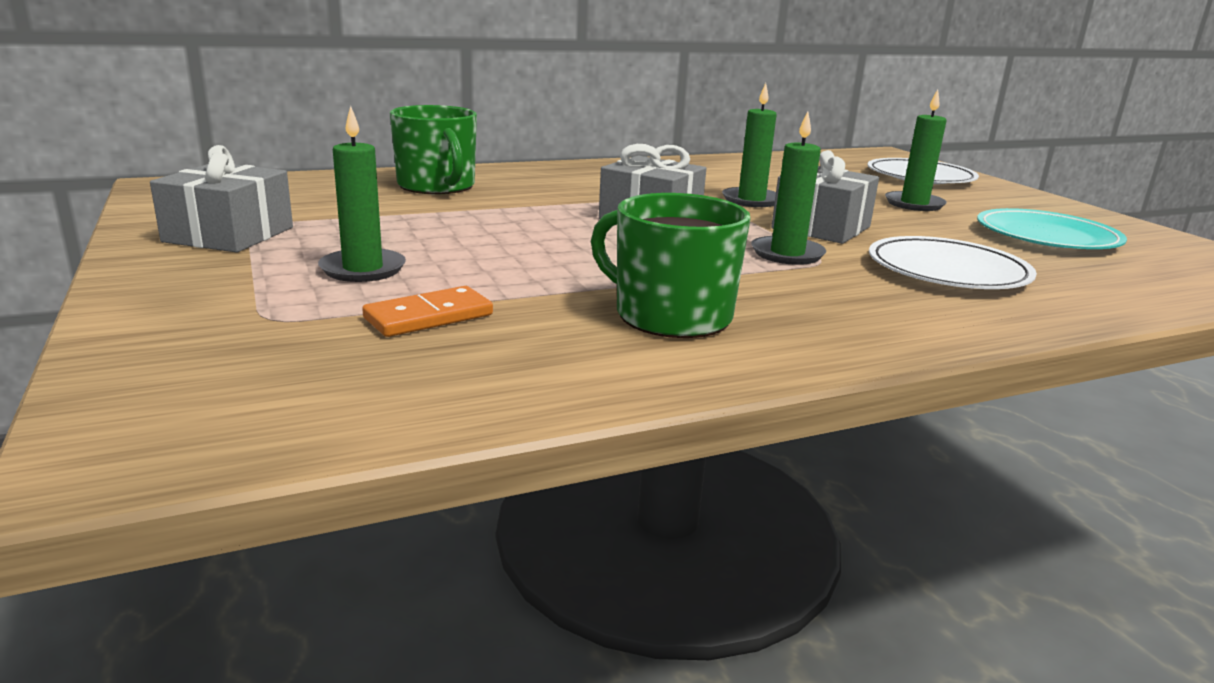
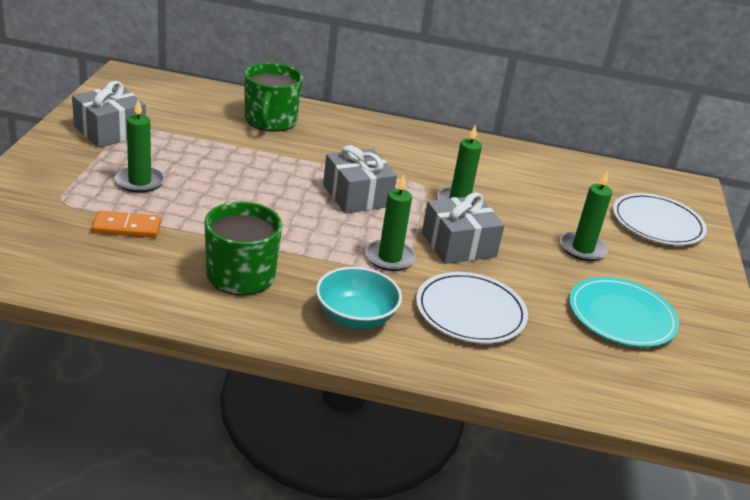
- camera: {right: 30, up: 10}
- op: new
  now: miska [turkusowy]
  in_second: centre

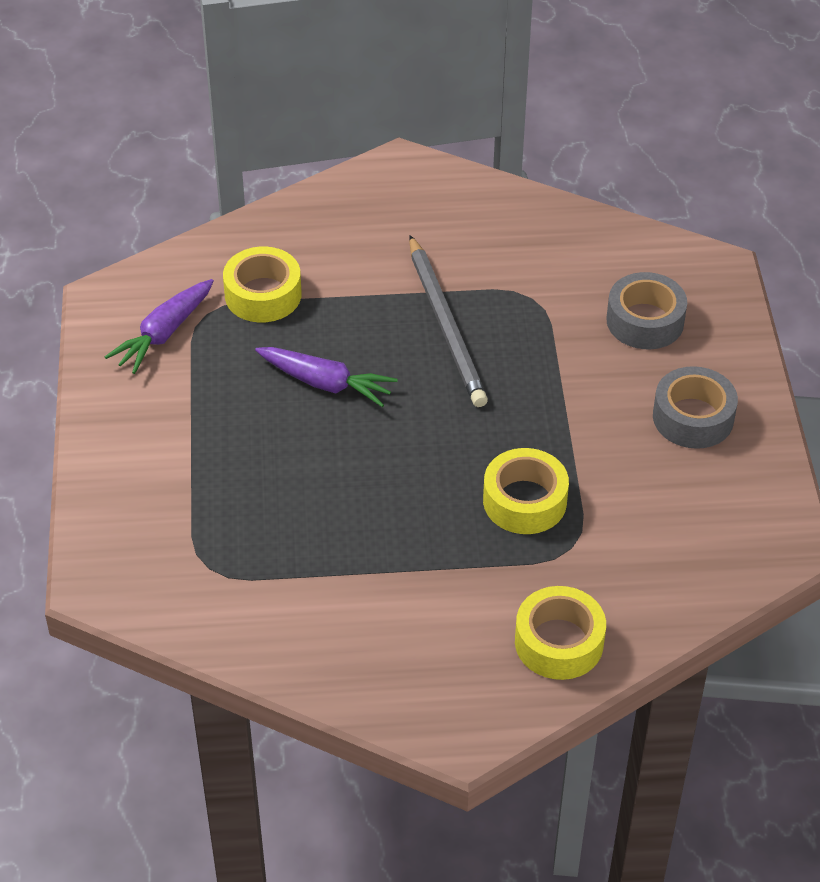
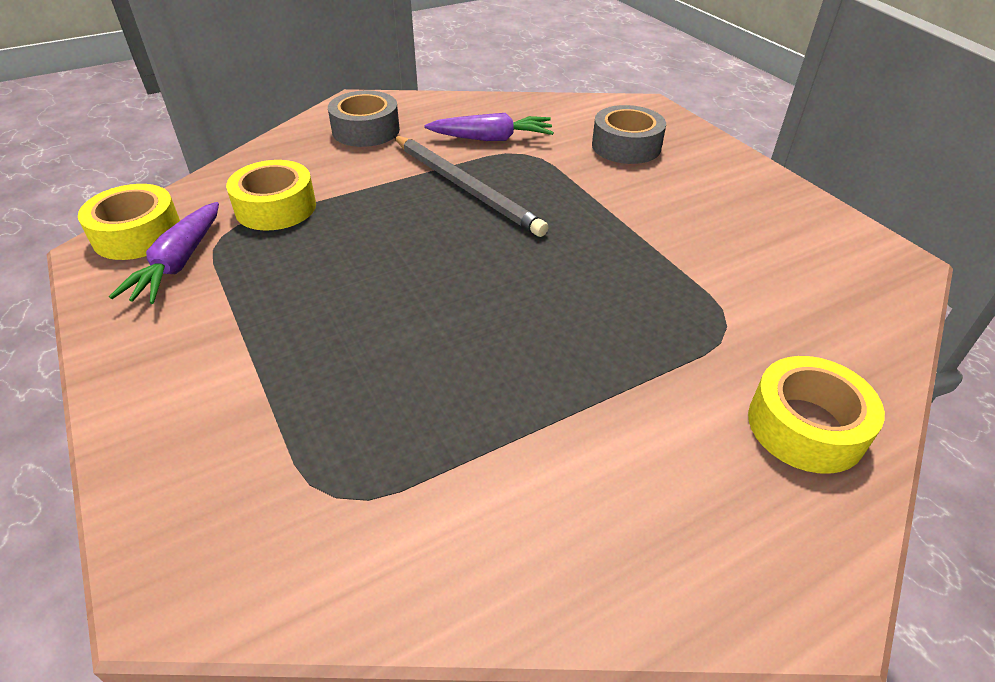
- camera: {right: -25, up: -5}
- op: shifted
  was: marchewka [fioletowy] (no. 2 from left)
  in_first: centre
  in_second: top centre
- op: shifted
  was: taśma klejąca [szary] (no. 2 from left in the first image)
  now: taśma klejąca [szary] (no. 1 from left)
  in_first: middle right
  in_second: top centre
- op: shifted
  was: taśma klejąca [żółty] (no. 2 from left in the first image)
  now: taśma klejąca [żółty] (no. 1 from left)
  in_first: centre
  in_second: top left

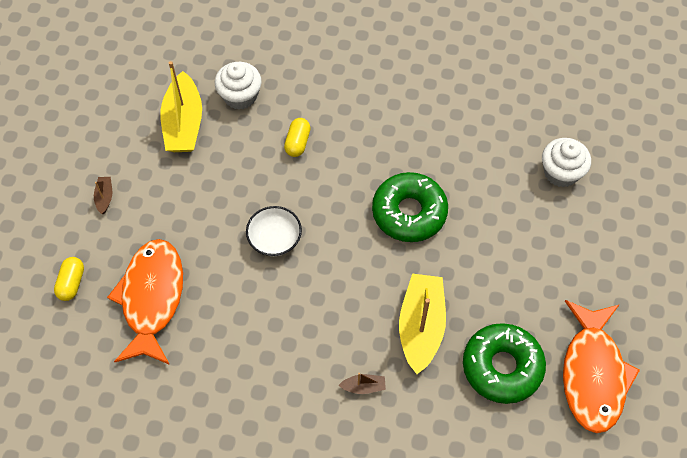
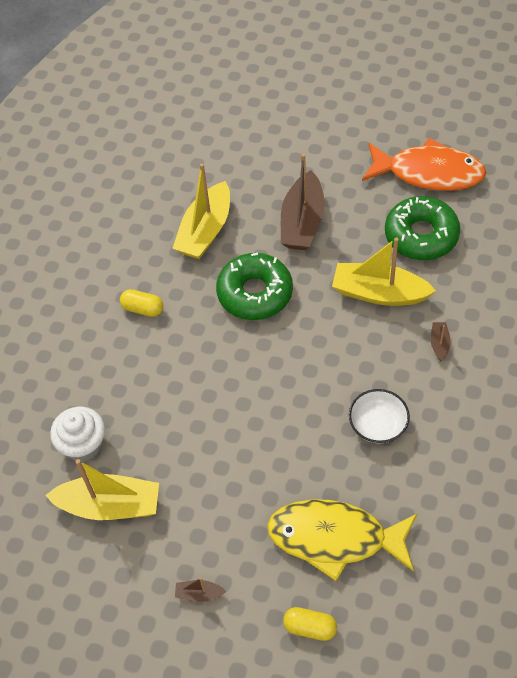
- camera: {right: -80, up: -5}
- op: shifted
  was: kapsułka [żółty] (no. 2 from left in the first image)
  now: kapsułka [żółty] (no. 1 from left)
  in_first: top centre
  in_second: middle left
- op: gone
  was: muffinka [biały] (no. 2 from left)
  in_first: middle right
- op: shifted
  was: miska [biały]
  in_first: centre
  in_second: middle right
- op: repainted
  was: ryba [pomarańczowy] (no. 1 from left)
  now: ryba [żółty]
  in_first: middle left
  in_second: bottom centre
- op: new
  now: łódka [brązowy] (no. 2 from left)
  in_second: top centre
- op: new
  now: łódka [żółty] (no. 2 from left)
  in_second: top centre

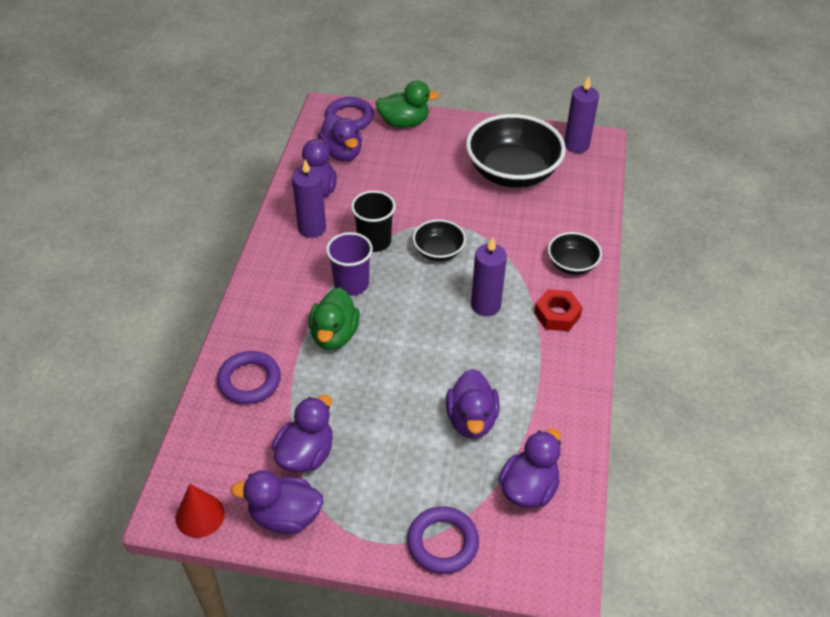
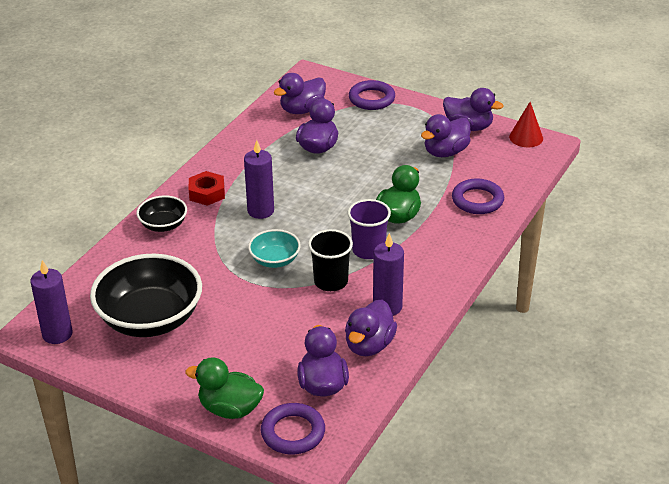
- camera: {right: -160, up: -10}
- op: repainted
  was: miska [czarny] (no. 1 from left)
  now: miska [turkusowy]
  in_first: centre
  in_second: centre

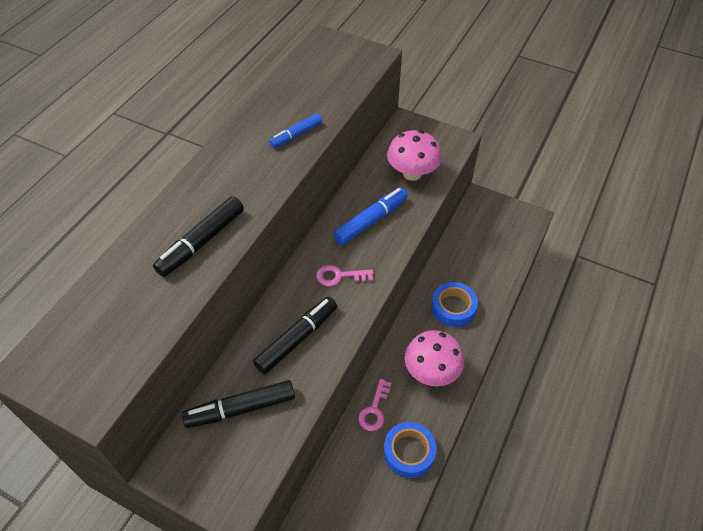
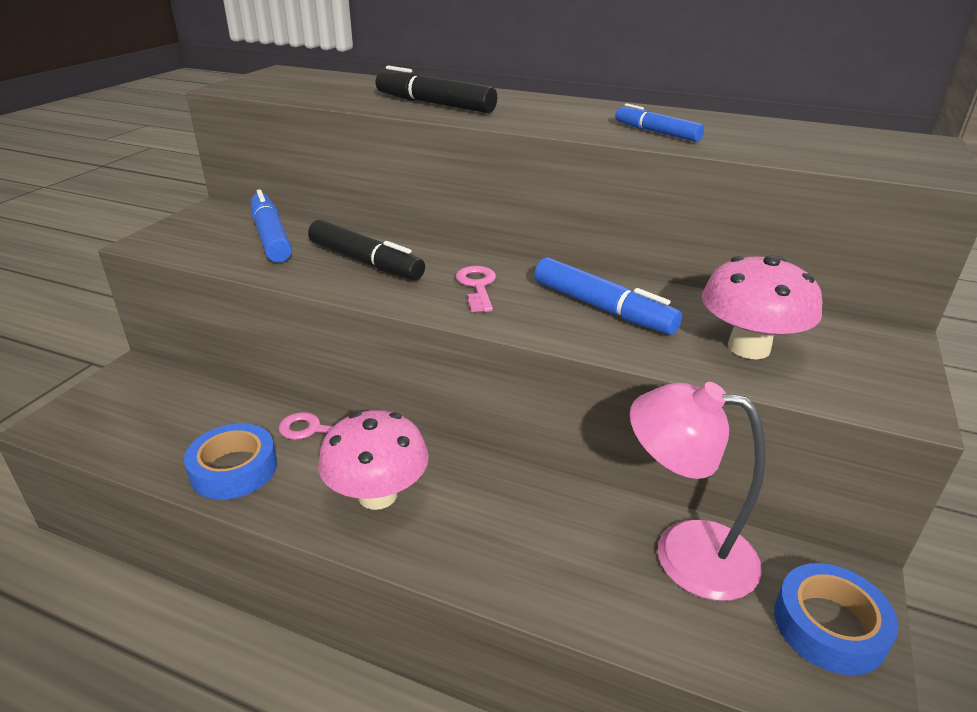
- camera: {right: 85, up: -20}
- op: shifted
  was: taśma klejąca [niebieski] (no. 2 from left)
  in_first: centre
  in_second: bottom right
- op: repainted
  was: flamaster [czarny] (no. 2 from left)
  now: flamaster [niebieski] (no. 1 from left)
  in_first: bottom centre
  in_second: top left
- op: new
  now: lampka [różowy]
  in_second: bottom right

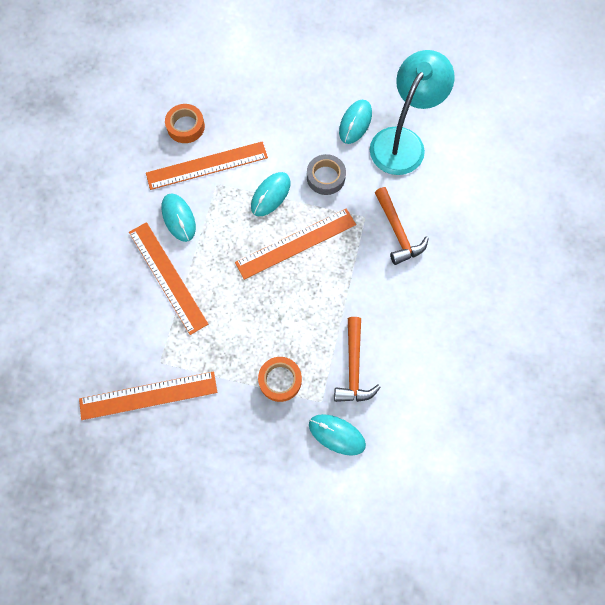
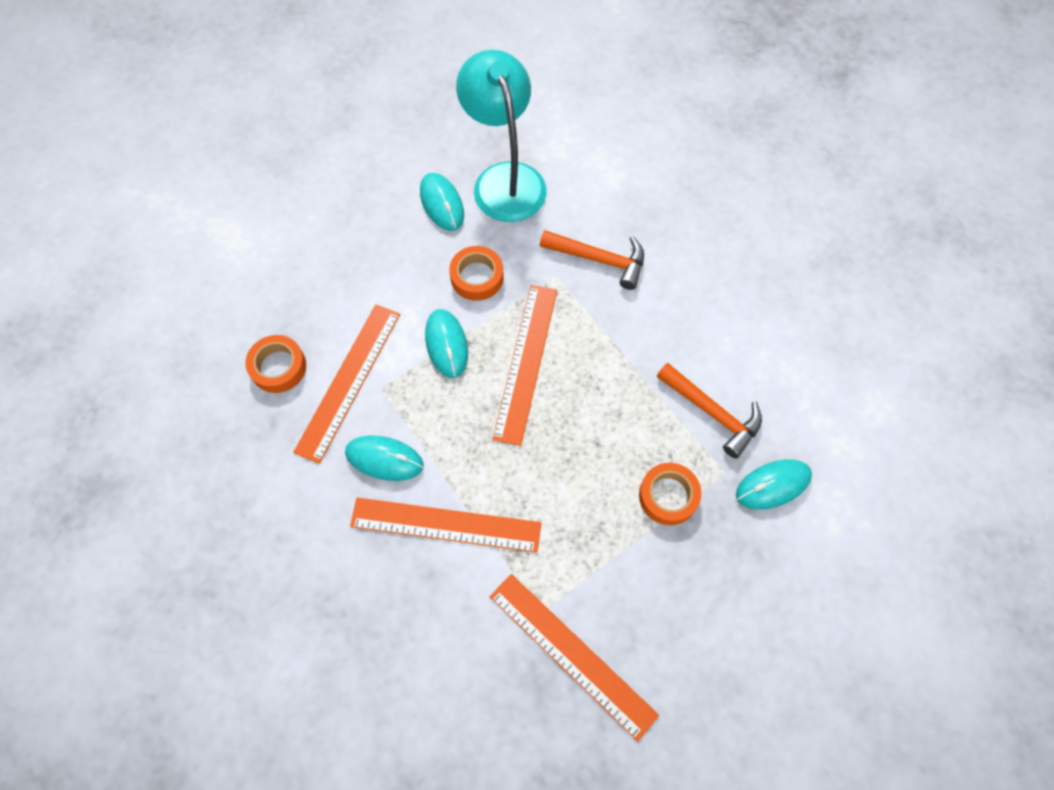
- camera: {right: -50, up: -5}
- op: repainted
  was: taśma klejąca [szary]
  now: taśma klejąca [pomarańczowy] (no. 2 from left)
  in_first: top centre
  in_second: centre
- op: rotated
  was: linijka [pomarańczowy] (no. 1 from left in the first image)
  in_first: middle left
  in_second: bottom centre
  clockwise: -75

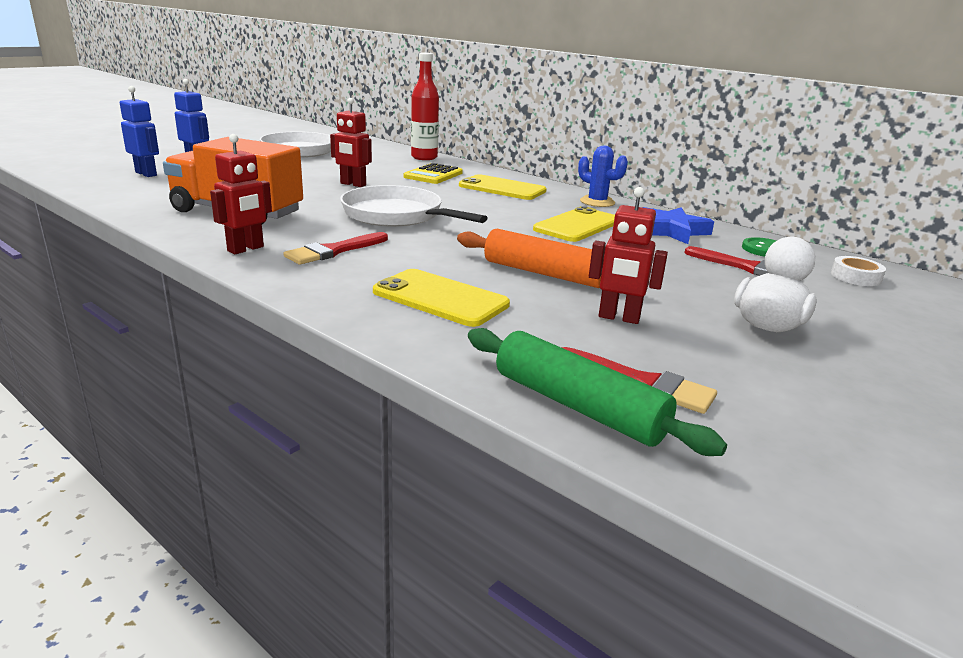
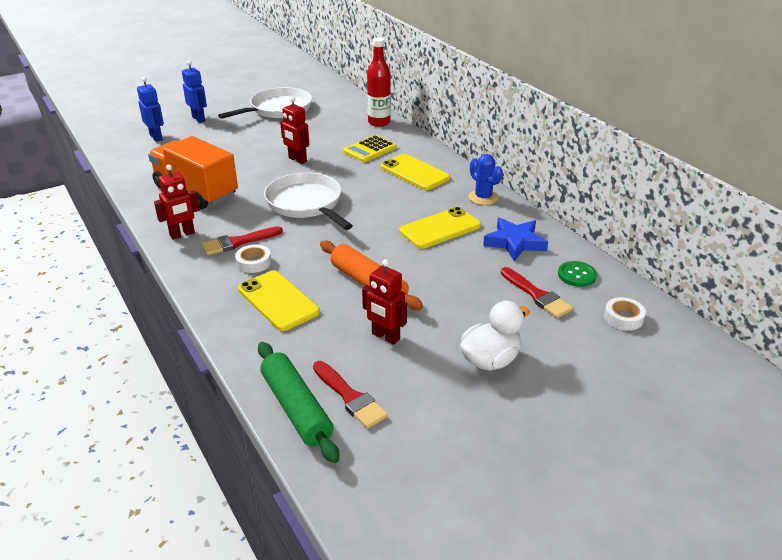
- camera: {right: 20, up: 10}
- op: new
  now: taśma klejąca [biały] (no. 1 from left)
  in_second: middle left

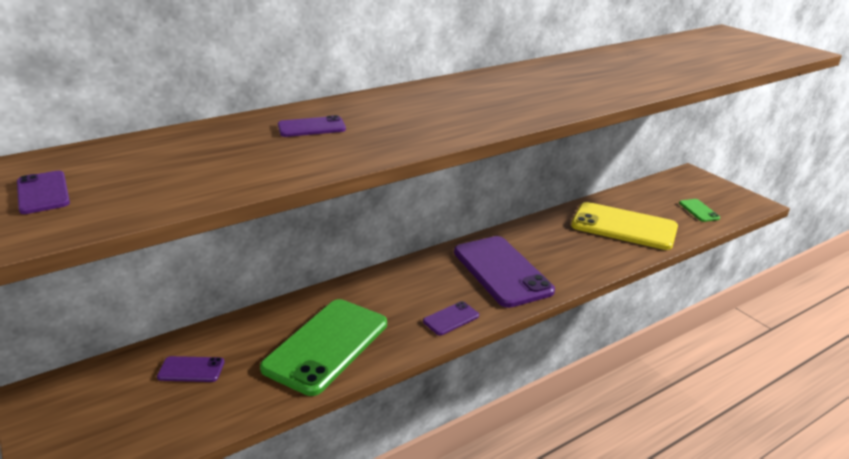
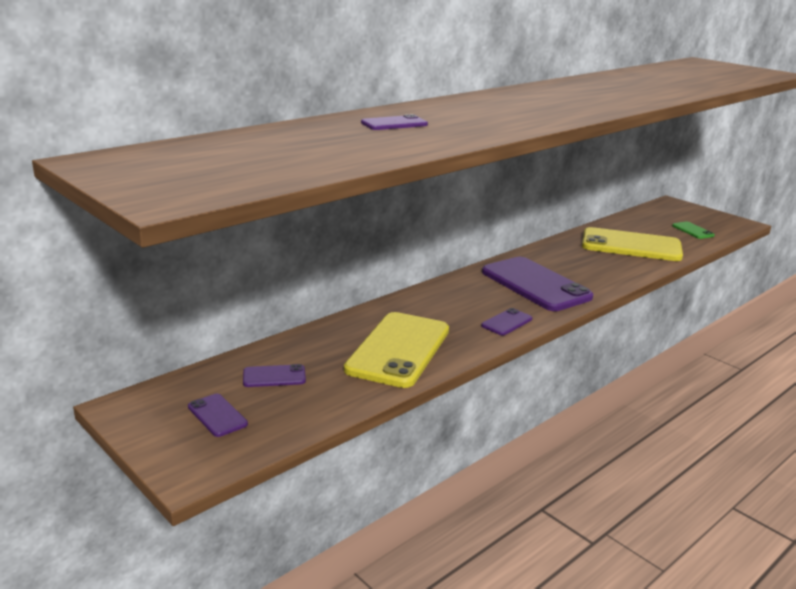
- camera: {right: -10, up: -5}
- op: shifted
  was: telefon [fioletowy] (no. 1 from left)
  in_first: middle left
  in_second: bottom left
- op: repainted
  was: telefon [zielony] (no. 1 from left)
  now: telefon [żółty] (no. 1 from left)
  in_first: bottom centre
  in_second: centre

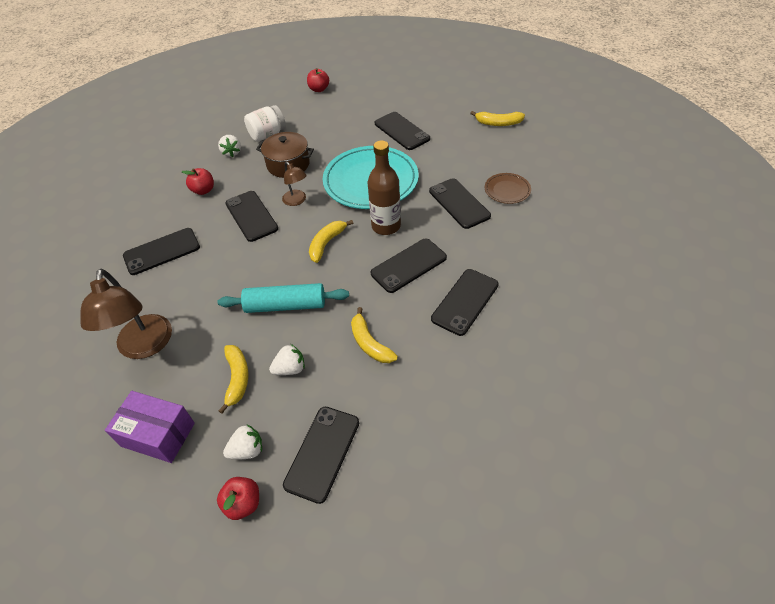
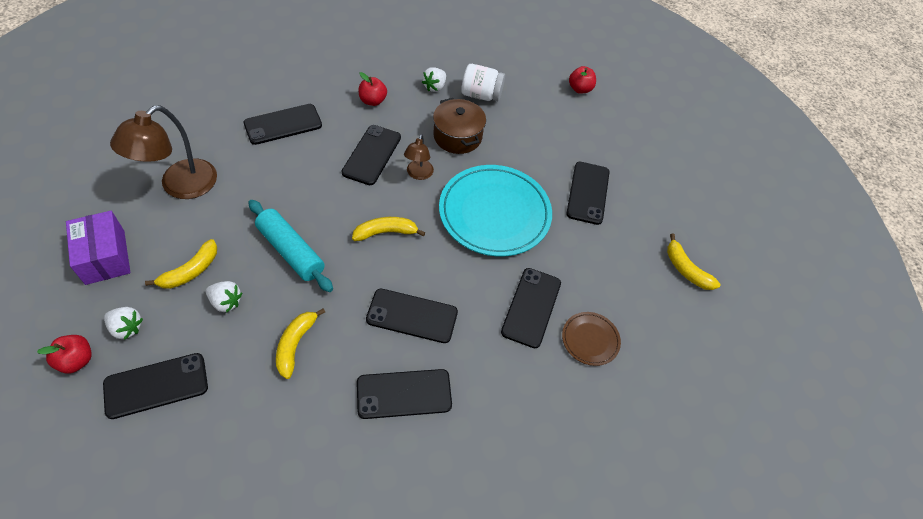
- camera: {right: 40, up: 5}
- op: gone
  was: butelka [brązowy]
  in_first: top centre
- op: rotated
  was: telefon [czarny] (no. 1 from left in the first image)
  in_first: middle left
  in_second: top left
  clockwise: -45

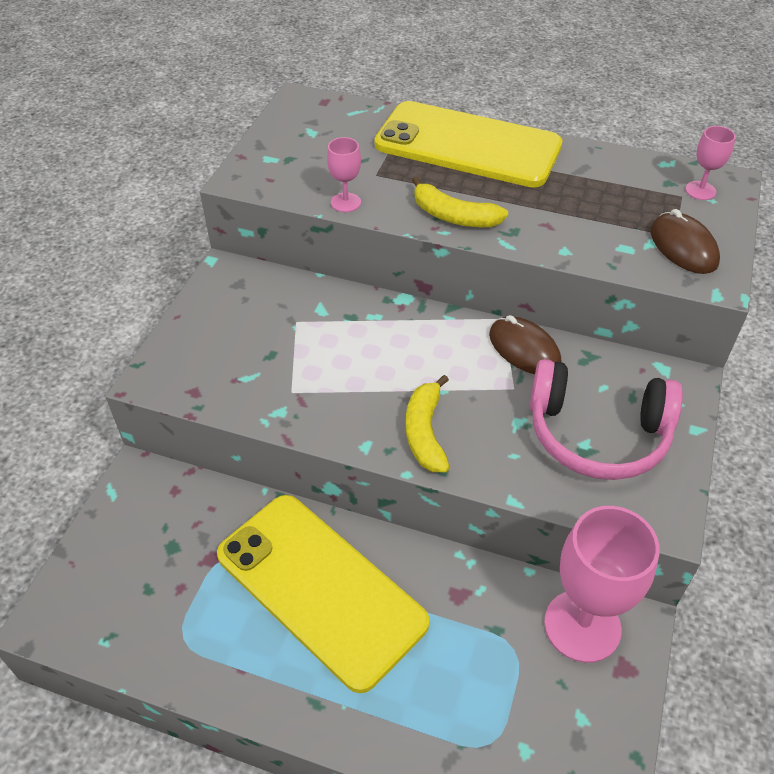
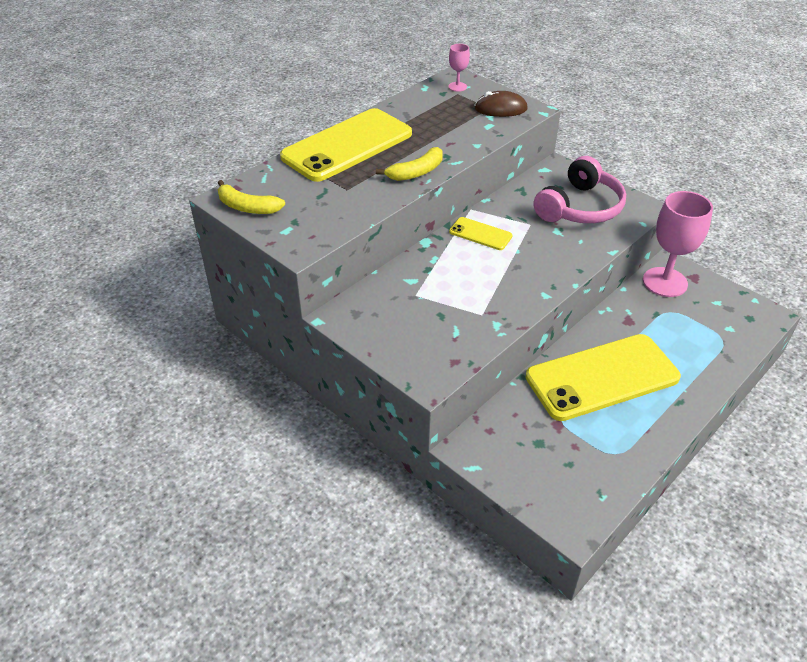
- camera: {right: -65, up: -5}
- op: gone
  was: kielich [różowy] (no. 1 from left)
  in_first: top centre
- op: gone
  was: myszka [brązowy] (no. 1 from left)
  in_first: middle right
- op: shifted
  was: banan [żółty] (no. 1 from left)
  in_first: centre
  in_second: top left
- op: new
  now: telefon [żółty] (no. 2 from left)
  in_second: centre

